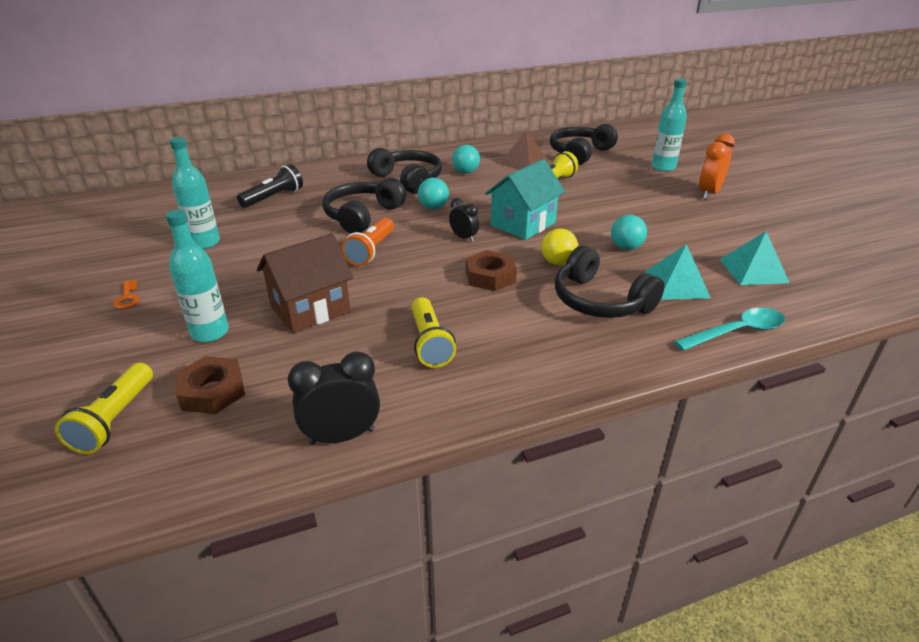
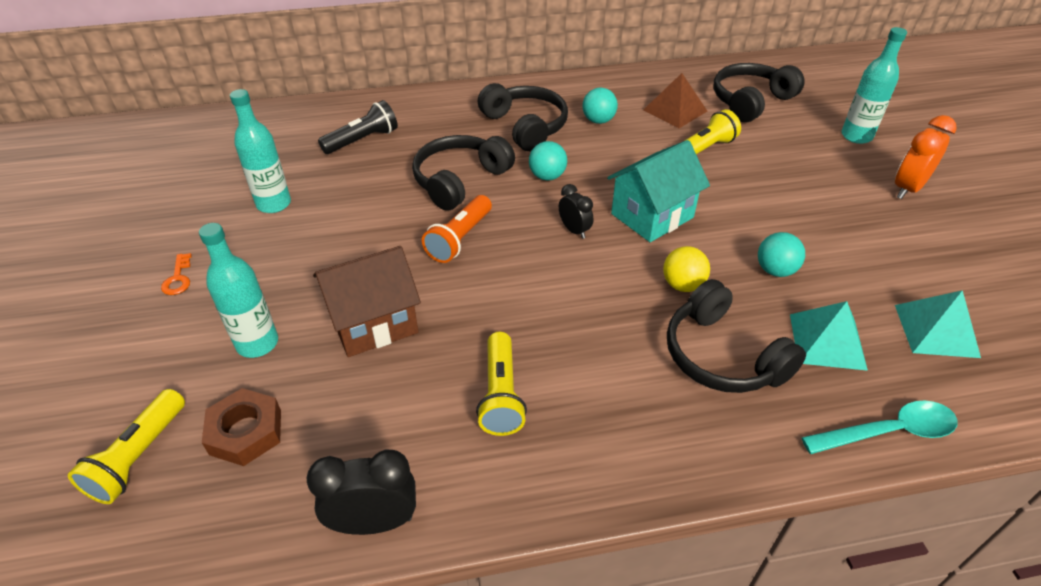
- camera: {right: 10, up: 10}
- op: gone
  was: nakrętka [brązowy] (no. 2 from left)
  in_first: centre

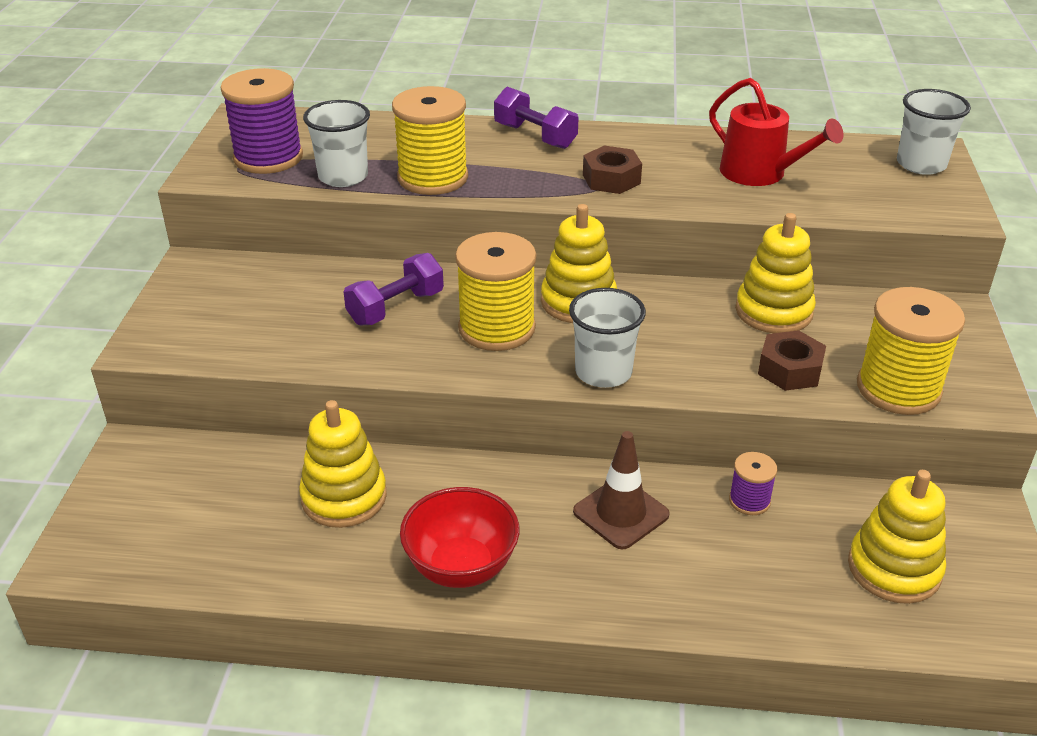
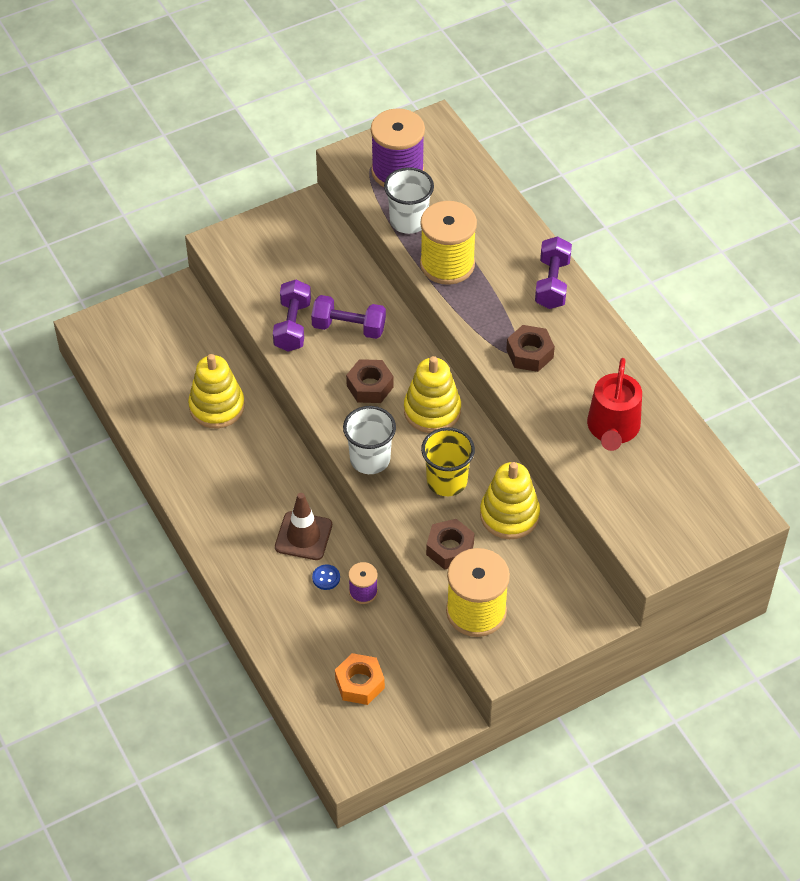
- camera: {right: 55, up: 15}
- op: gone
  was: szklanka [biały] (no. 3 from left)
  in_first: top right
- op: swapped
  was: szpulka [żółty] (no. 2 from left)
  now: nakrętka [brązowy] (no. 1 from left)
  in_first: centre
  in_second: centre
- op: swapped
  was: zabawka nakładanka [żółty] (no. 4 from left)
  now: nakrętka [pomarańczowy]
  in_first: bottom right
  in_second: bottom centre
- op: gone
  was: miska [czerwony]
  in_first: bottom centre
- op: new
  now: hantel [fioletowy] (no. 1 from left)
  in_second: centre
- op: new
  now: szklanka [żółty]
  in_second: centre
- op: new
  now: guzik [niebieski]
  in_second: centre

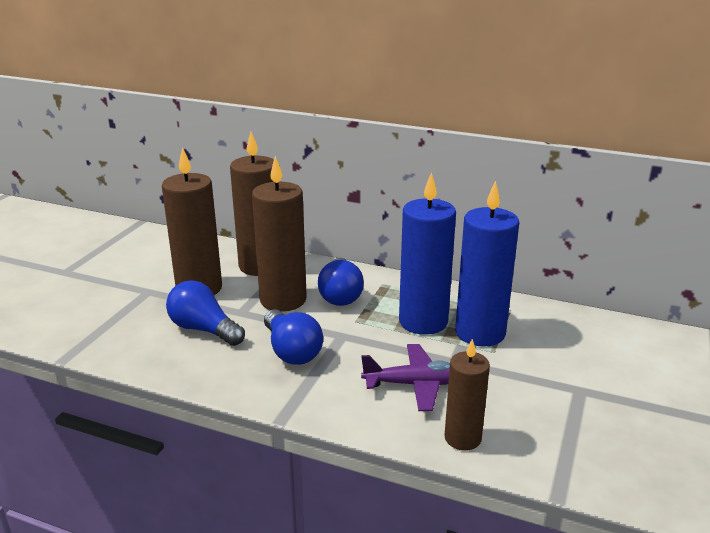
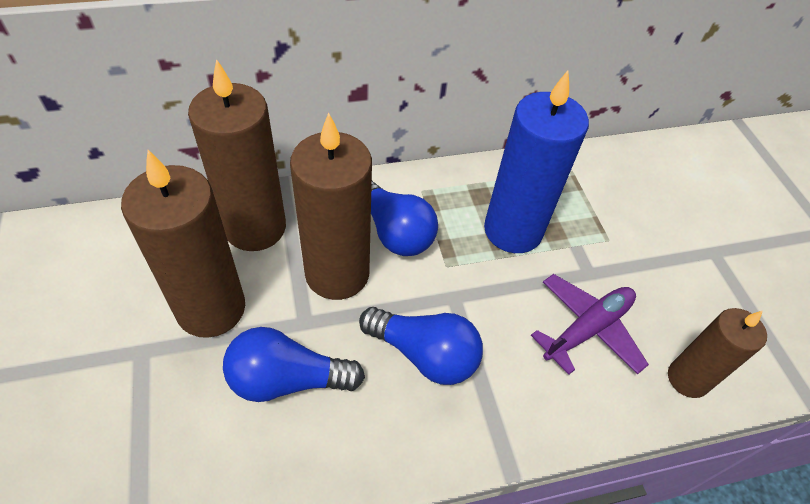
- camera: {right: -40, up: 25}
- op: gone
  was: świeca [niebieski] (no. 2 from left)
  in_first: middle right

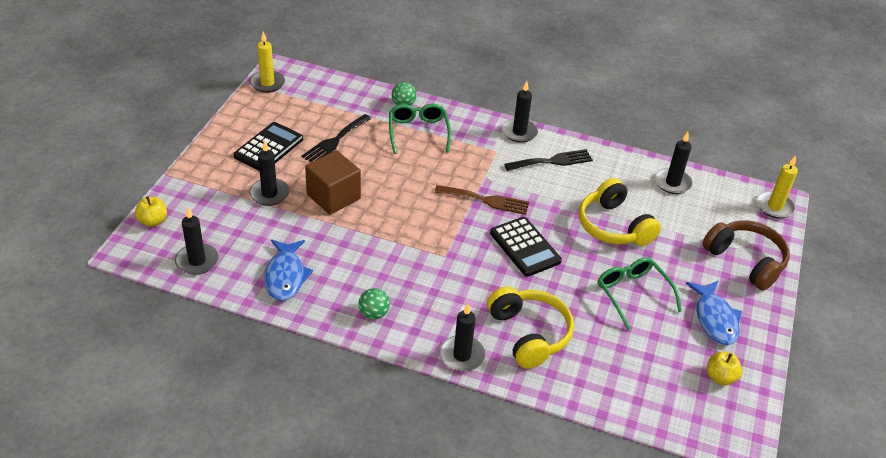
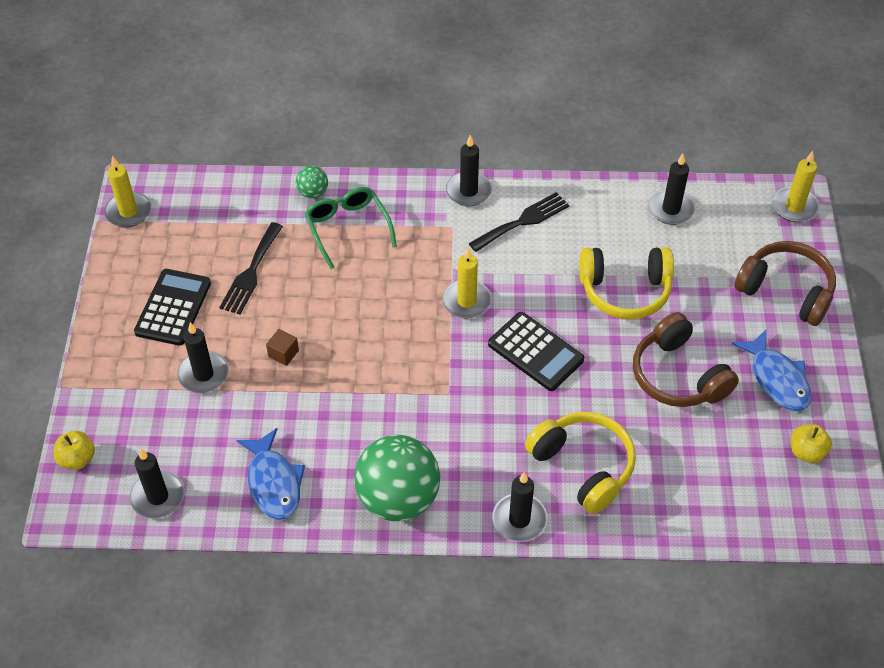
- camera: {right: -15, up: 10}
- op: scaled
  was: sześcian [brązowy]
  in_first: centre
  in_second: middle left
  ratio: 0.45
- op: rotated
  was: słuchawki [żółty] (no. 2 from left)
  in_first: middle right
  in_second: middle right
  clockwise: -45
- op: swapped
  was: widelec [brązowy]
  now: świeca [żółty] (no. 2 from left)
  in_first: centre
  in_second: centre
- op: swapped
  was: okulary [zielony] (no. 2 from left)
  now: słuchawki [brązowy] (no. 1 from left)
  in_first: middle right
  in_second: middle right
- op: scaled
  was: piłka [zielony] (no. 1 from left in the first image)
  in_first: centre
  in_second: bottom centre
  ratio: 2.22

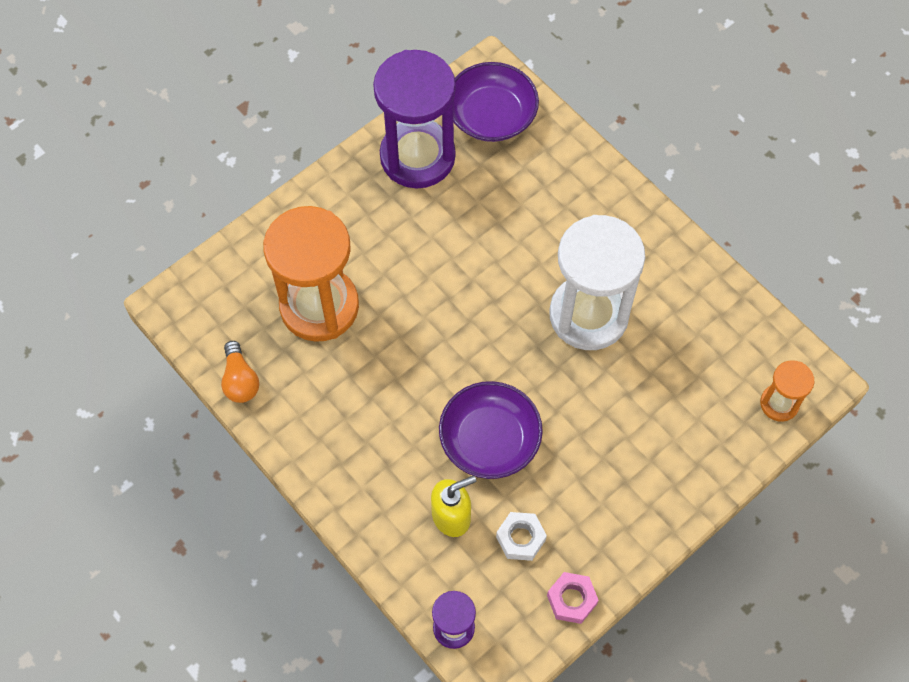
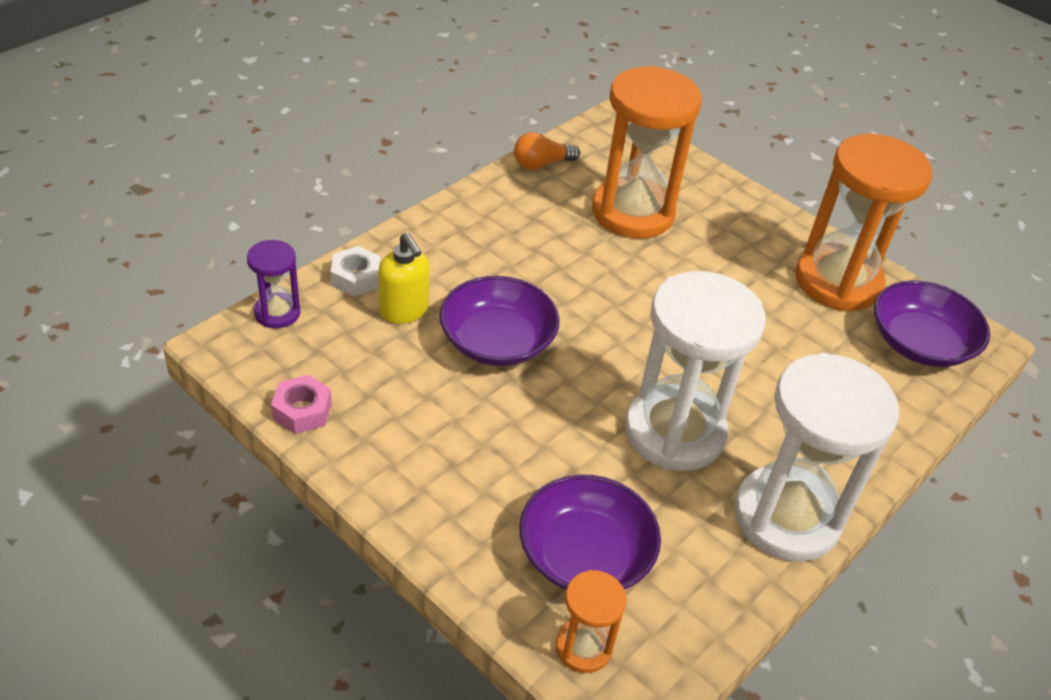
- camera: {right: 80, up: -20}
- op: repainted
  was: klepsydra [fioletowy] (no. 1 from left)
  now: klepsydra [pomarańczowy] (no. 3 from left)
  in_first: top centre
  in_second: top right
- op: shifted
  was: nakrętka [biały]
  in_first: bottom centre
  in_second: centre
- op: new
  now: klepsydra [biały] (no. 2 from left)
  in_second: middle right
- op: new
  now: miska [fioletowy] (no. 2 from left)
  in_second: bottom centre

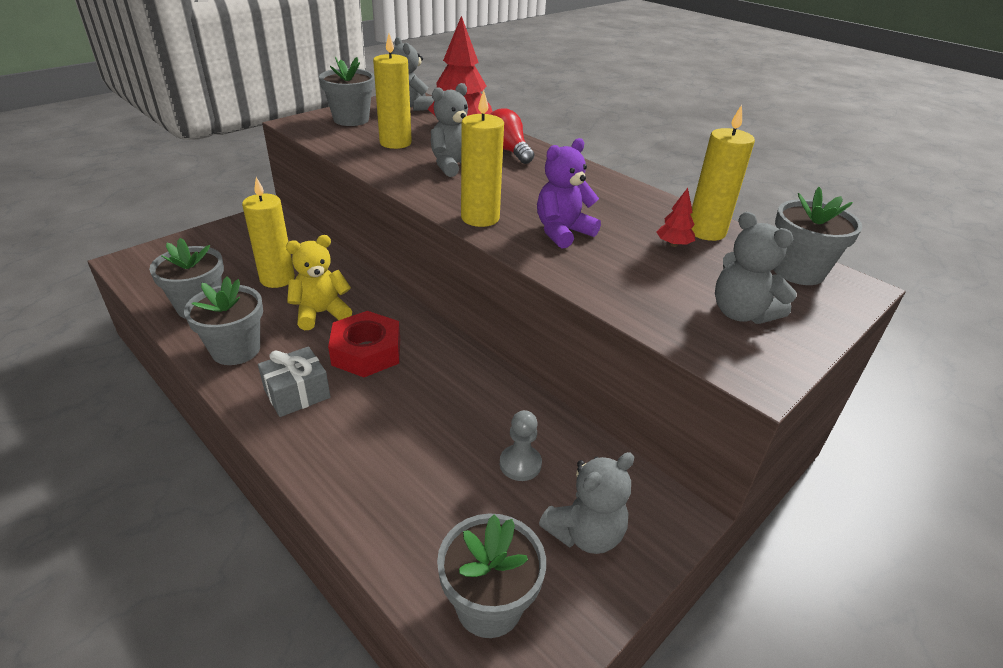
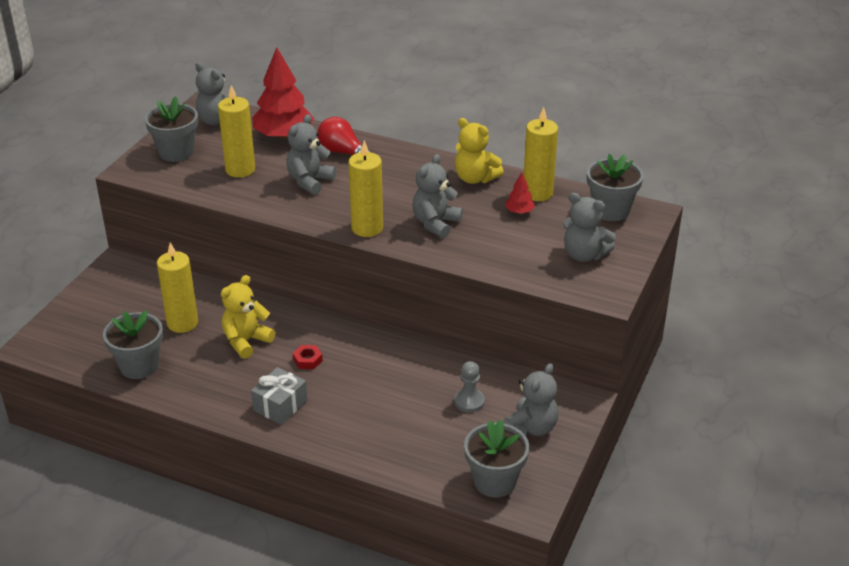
- camera: {right: -20, up: 0}
- op: repainted
  was: miś [fioletowy]
  now: miś [szary] (no. 3 from left)
  in_first: top centre
  in_second: centre
- op: gone
  was: doniczka [szary] (no. 2 from left)
  in_first: middle left
- op: scaled
  was: nakrętka [czerwony]
  in_first: centre
  in_second: centre
  ratio: 0.47
- op: new
  now: miś [żółty] (no. 2 from left)
  in_second: top centre

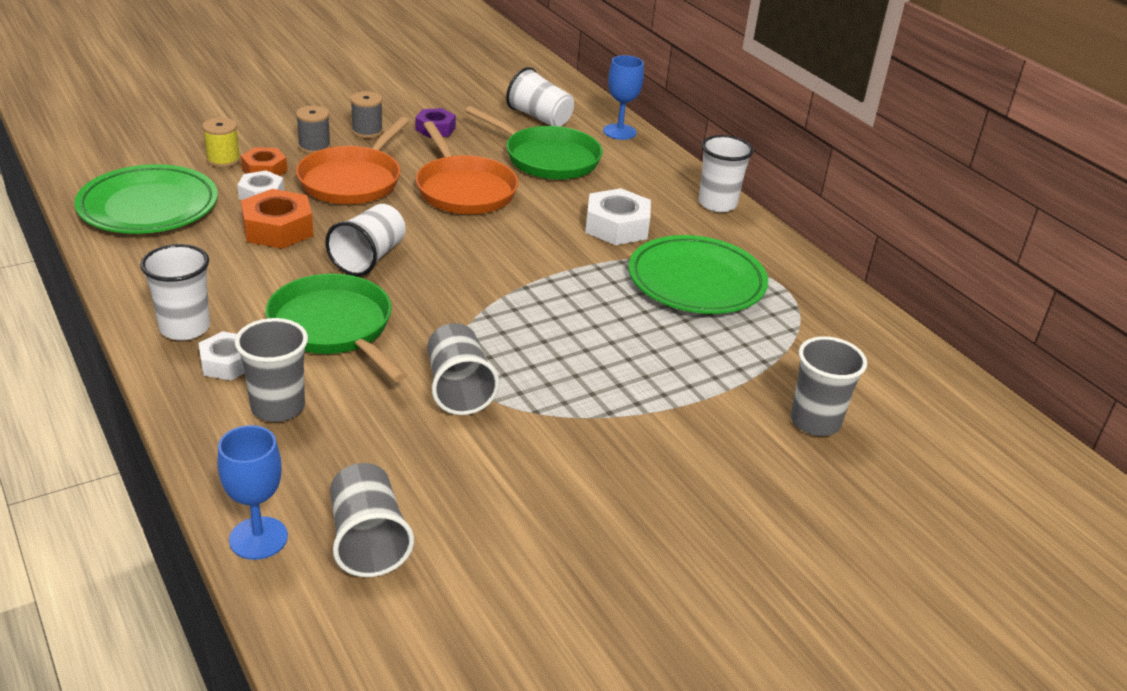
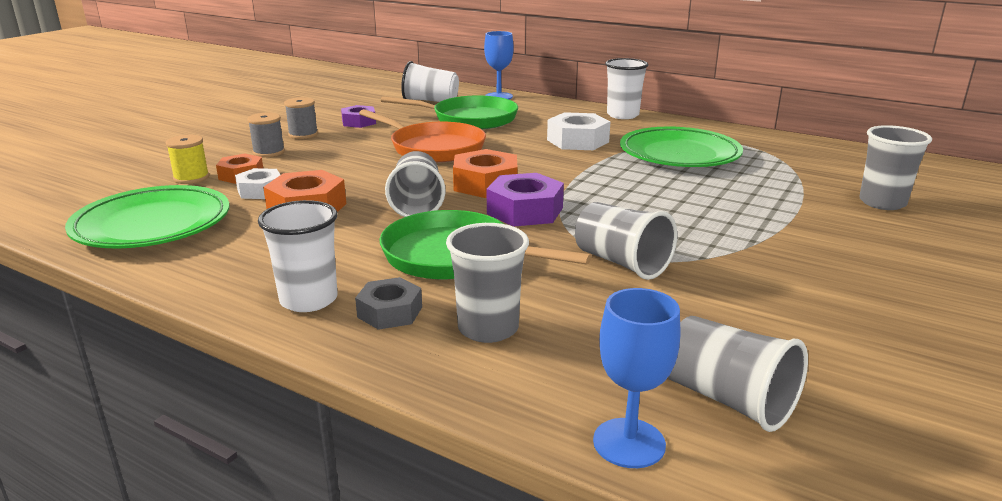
- camera: {right: -25, up: -10}
- op: gone
  was: patelnia [pomarańczowy] (no. 1 from left)
  in_first: top left
- op: repainted
  was: szklanka [biały] (no. 2 from left)
  now: szklanka [szary] (no. 1 from left)
  in_first: middle left
  in_second: centre
- op: repainted
  was: nakrętka [biały] (no. 1 from left)
  now: nakrętka [szary]
  in_first: middle left
  in_second: centre
- op: new
  now: nakrętka [pomarańczowy] (no. 3 from left)
  in_second: centre
- op: new
  now: nakrętka [fioletowy] (no. 2 from left)
  in_second: centre

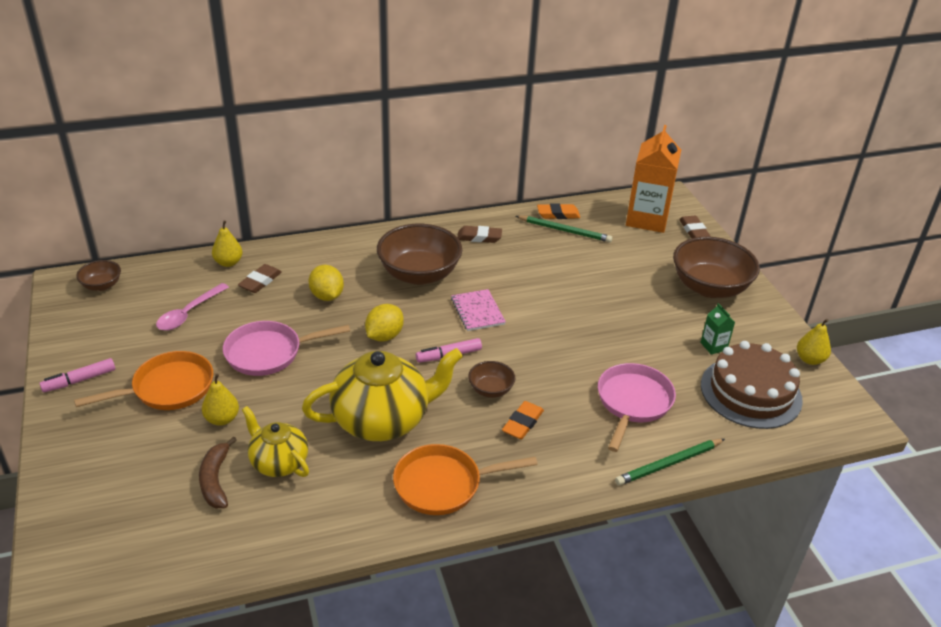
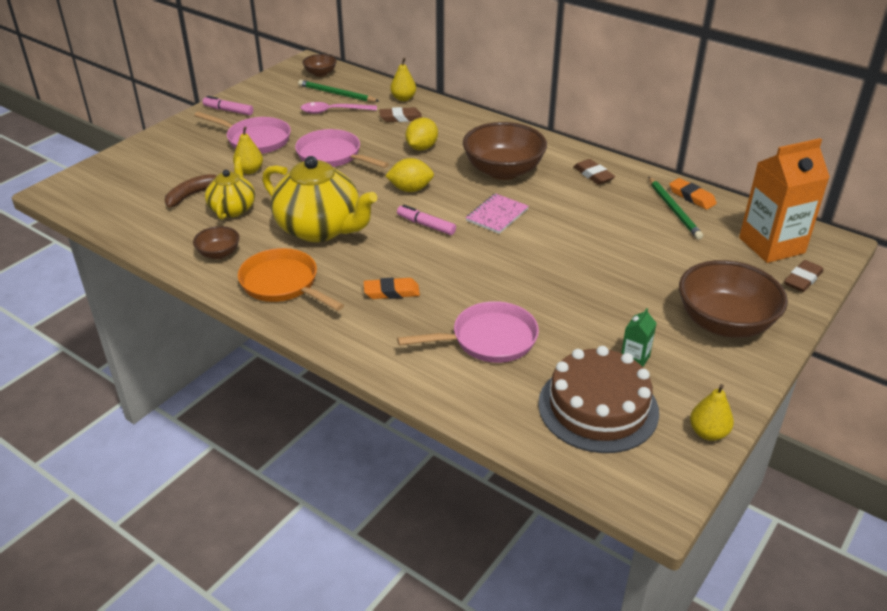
- camera: {right: 55, up: 0}
- op: repainted
  was: patelnia [pomarańczowy] (no. 1 from left)
  now: patelnia [różowy] (no. 1 from left)
  in_first: middle left
  in_second: top left
- op: shifted
  was: miska [brązowy] (no. 3 from left in the first image)
  now: miska [brązowy] (no. 1 from left)
  in_first: centre
  in_second: middle left
- op: shifted
  was: ołówek [zielony] (no. 2 from left in the first image)
  now: ołówek [zielony] (no. 1 from left)
  in_first: bottom right
  in_second: top centre

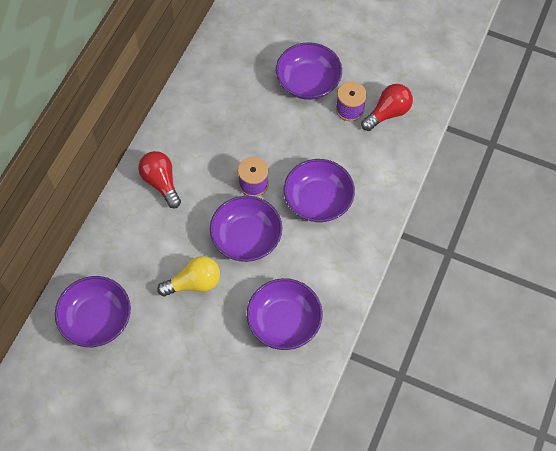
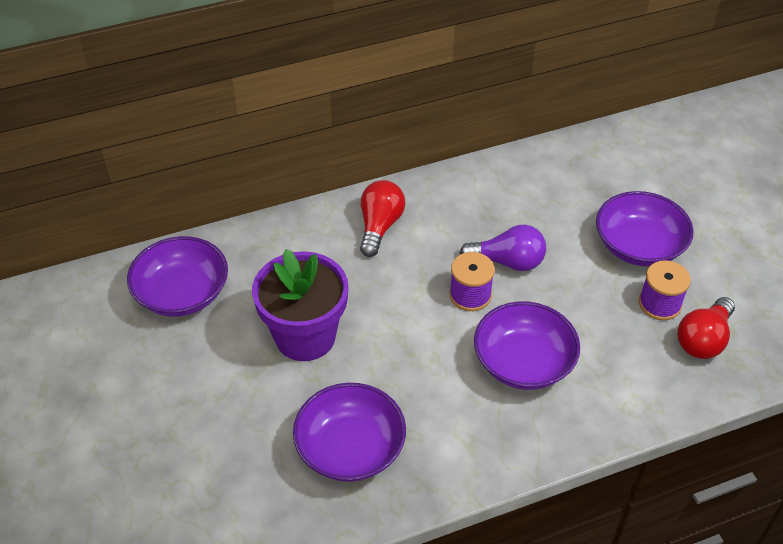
- camera: {right: 45, up: -15}
- op: rotated
  was: żarówka [czerwony] (no. 2 from left)
  in_first: top right
  in_second: middle right
  clockwise: 120
- op: gone
  was: miska [fioletowy] (no. 2 from left)
  in_first: centre
- op: swapped
  was: żarówka [żółty]
  now: doniczka [fioletowy]
  in_first: centre
  in_second: centre
- op: new
  now: żarówka [fioletowy]
  in_second: centre

